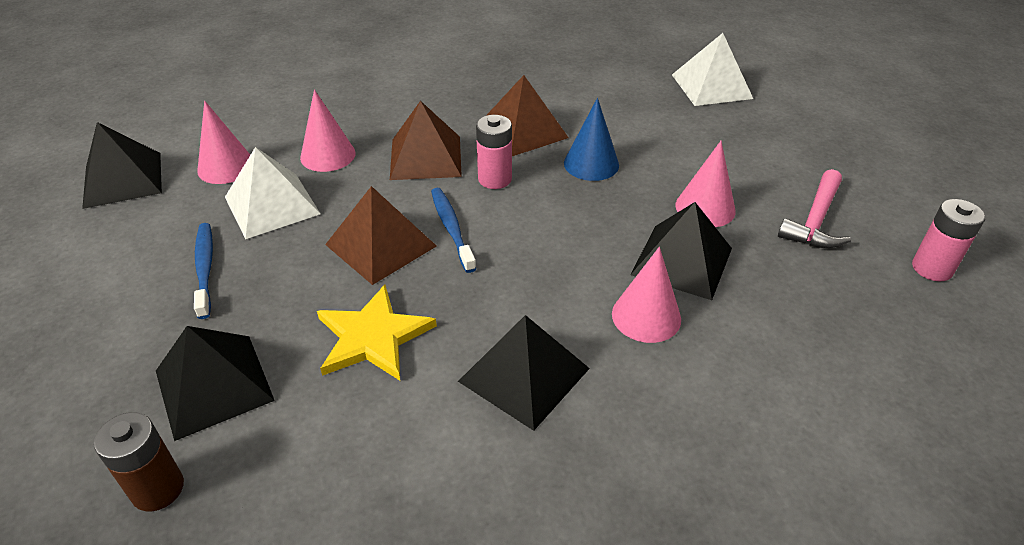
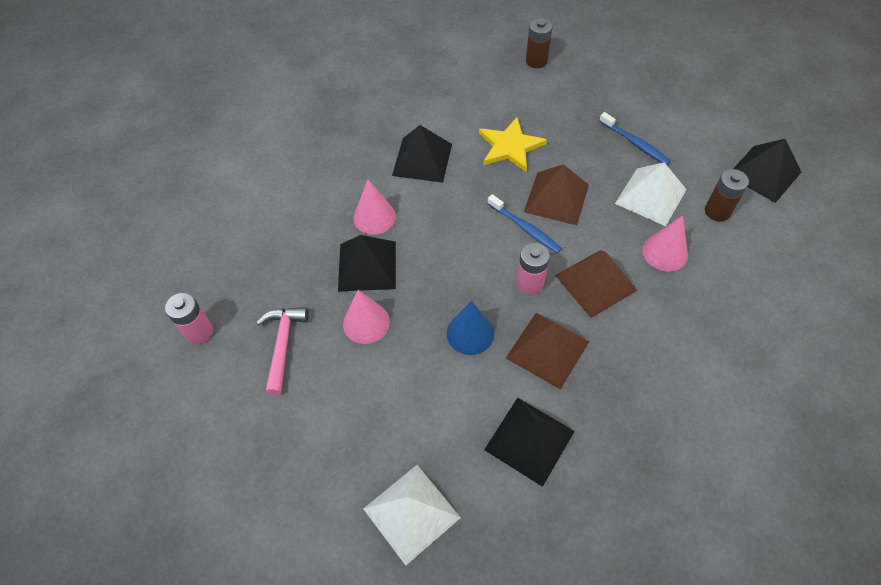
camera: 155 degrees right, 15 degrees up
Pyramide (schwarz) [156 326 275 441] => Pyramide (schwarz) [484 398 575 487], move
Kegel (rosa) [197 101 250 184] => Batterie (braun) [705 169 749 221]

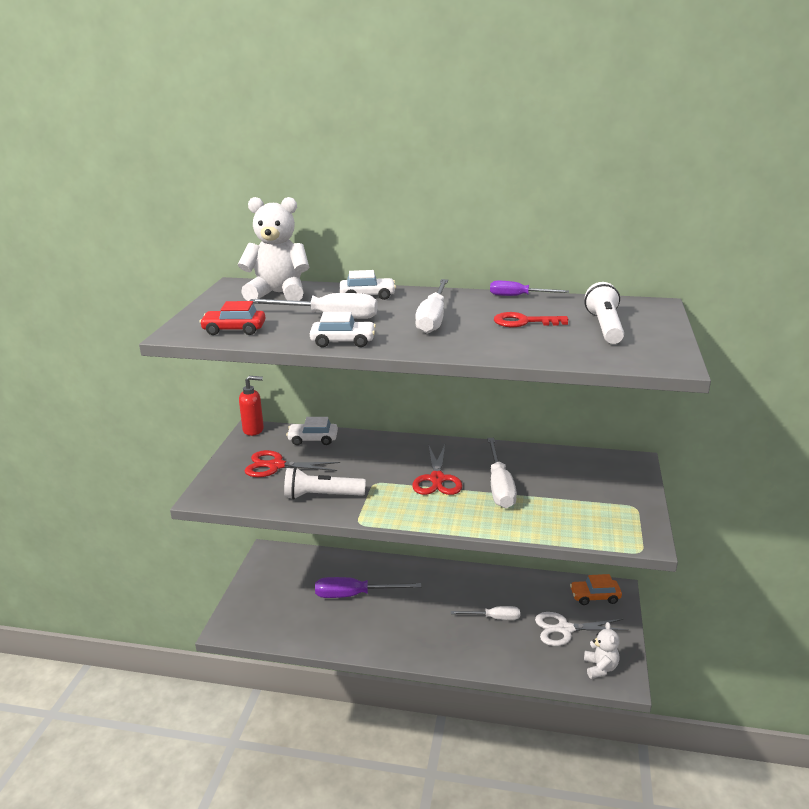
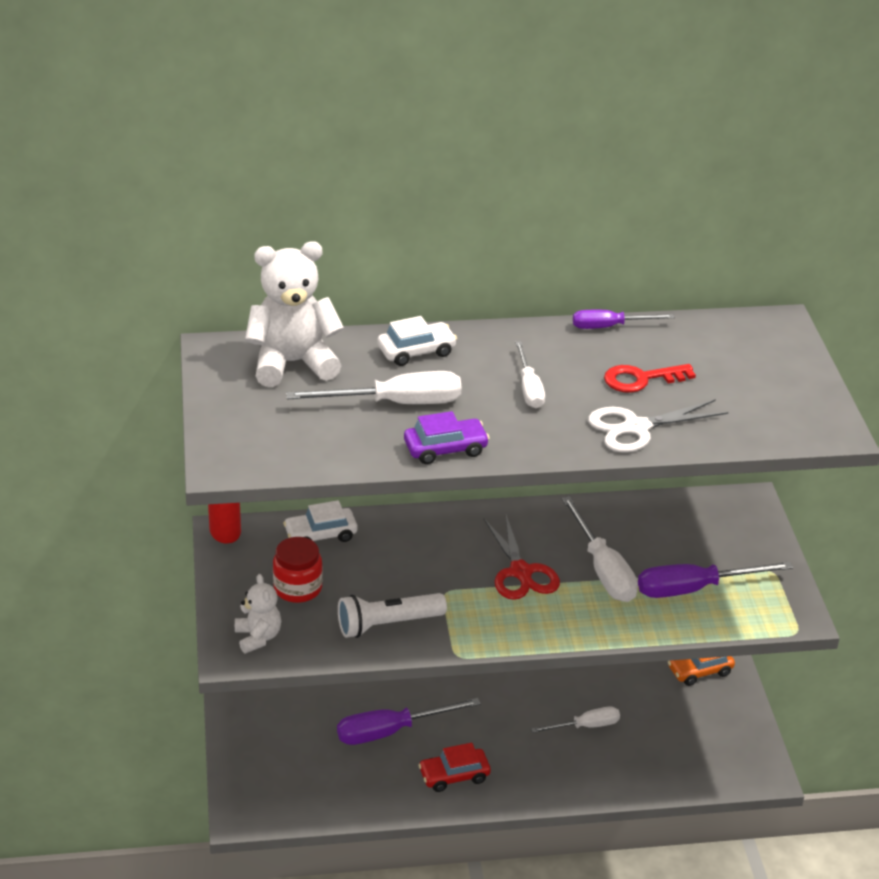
camera: 20 degrees left, 10 degrees up
Taschenlampe (weiß) [585 282 624 344] => nothing
nothing => Schraubenzieher (lila) [638 562 793 598]
Auto (rot) [200 301 265 335] => Auto (rot) [418 743 491 792], move
Schere (weiß) [535 612 629 646] => Schere (weiß) [588 399 728 452], move
Teddybär (weiß) [584 622 620 679] => Teddybär (weiß) [235 574 281 653], move
Schere (rot) [245 450 340 477] => Einmachglas (rot) [273 537 323 603]
Auto (weiß) [310 312 376 347] => Auto (lila) [404 411 489 464]
Schraubenzieher (weiß) [415 279 448 334] => Schraubenzieher (weiß) [515 341 545 408], x0.63

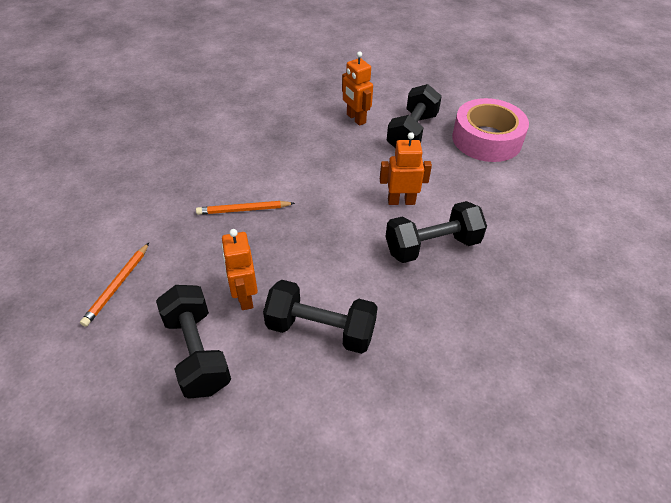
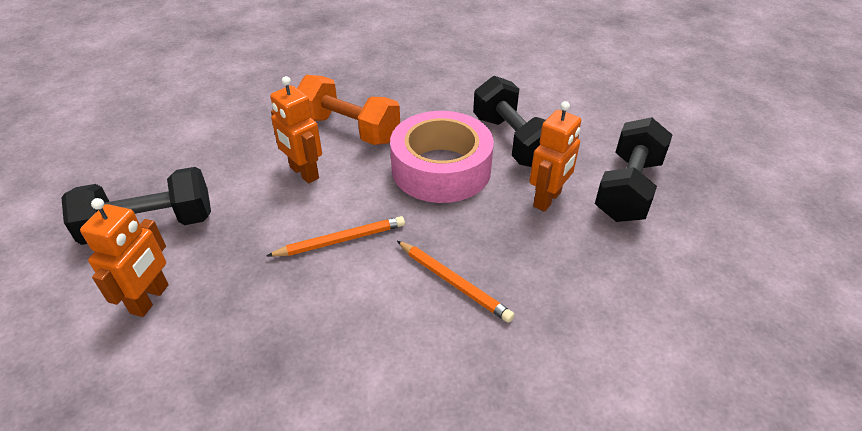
camera: 130 degrees left, 5 degrees down
Bleistift (orange) [80 243 149 327] => Bleistift (orange) [266 216 405 257], move
Klebeband (rosa) [452 98 529 162] => Klebeband (rosa) [390 111 494 203], move
Hantel (schwarz) [385 201 487 263] => Hantel (orange) [297 75 400 145]

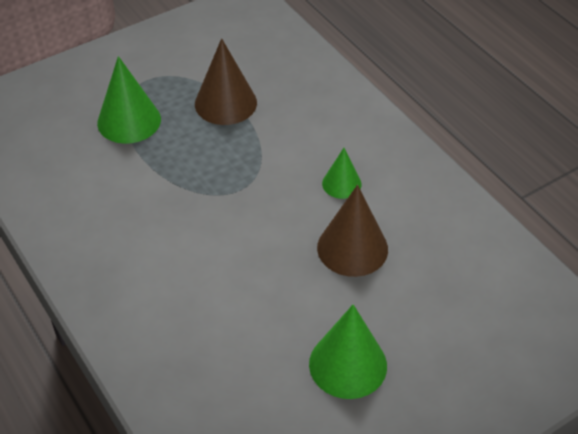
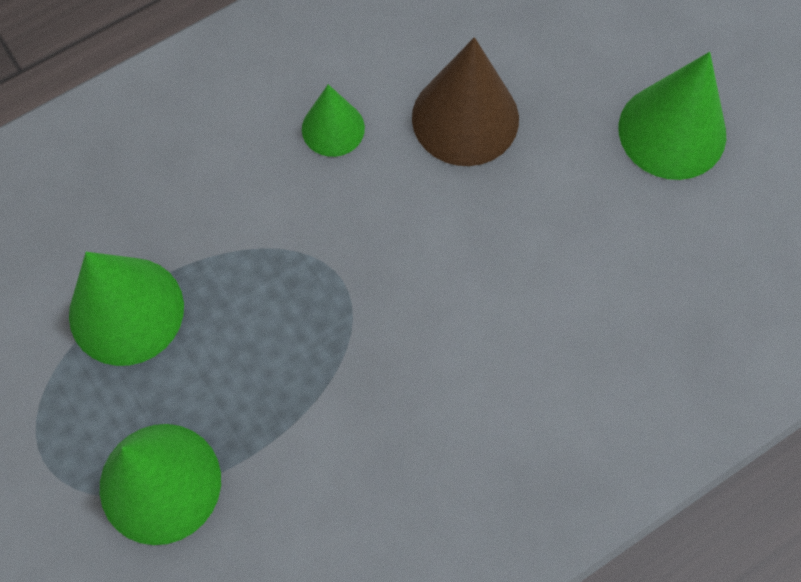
camera: 90 degrees left, 20 degrees up
Kegel (braun) [195 38 257 125] => Kegel (grün) [69 252 184 366]

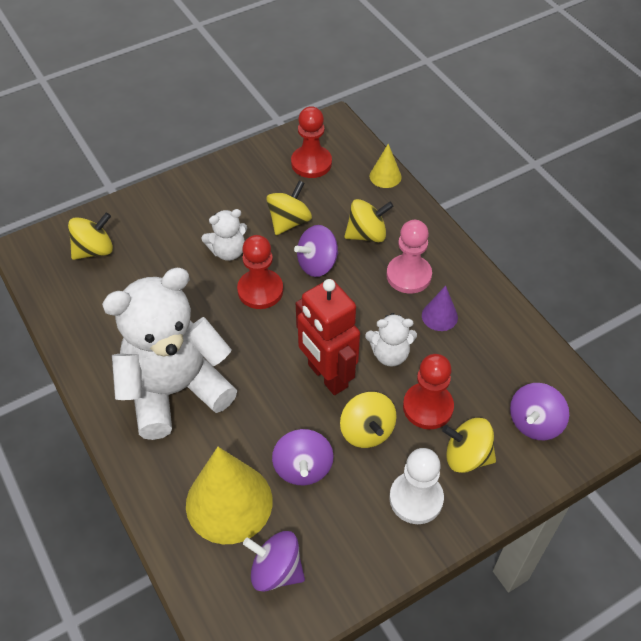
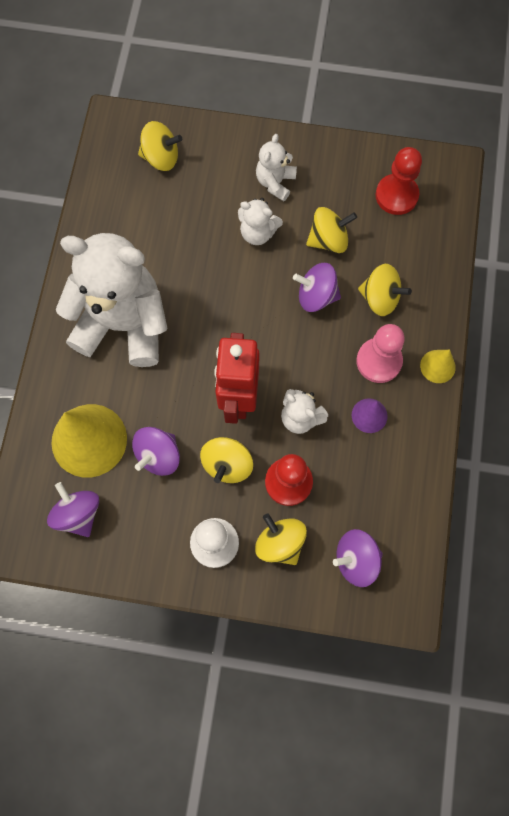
camera: 40 degrees right, 20 degrees up
Bauer (rot) [237 235 283 309] => nothing
nothing => Teddybär (weiß) [256 134 297 201]
Kegel (gelb) [370 144 402 188] => Kegel (gelb) [420 350 456 383], move

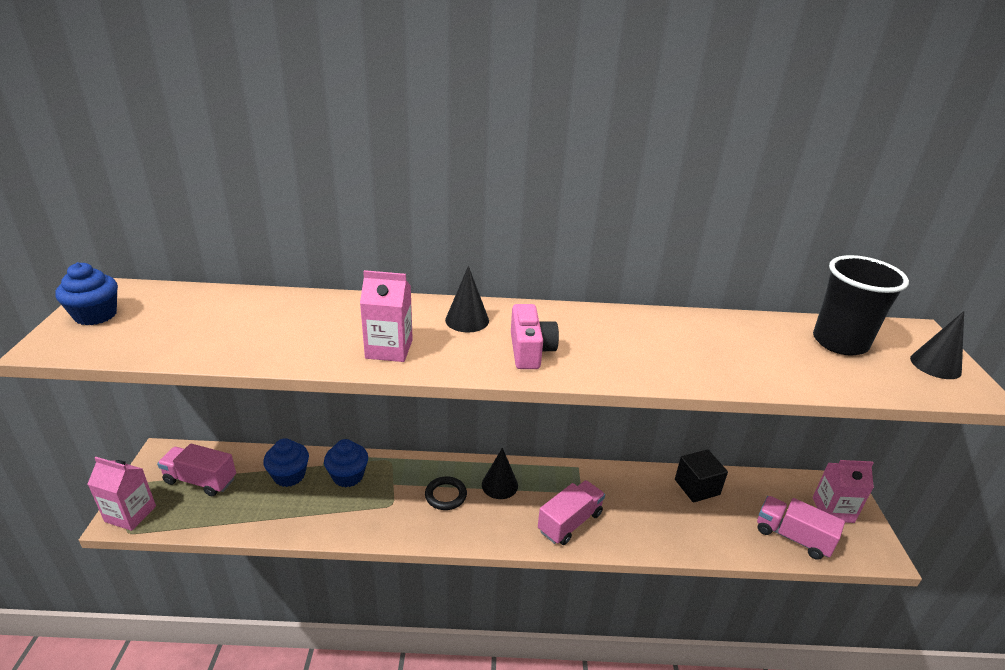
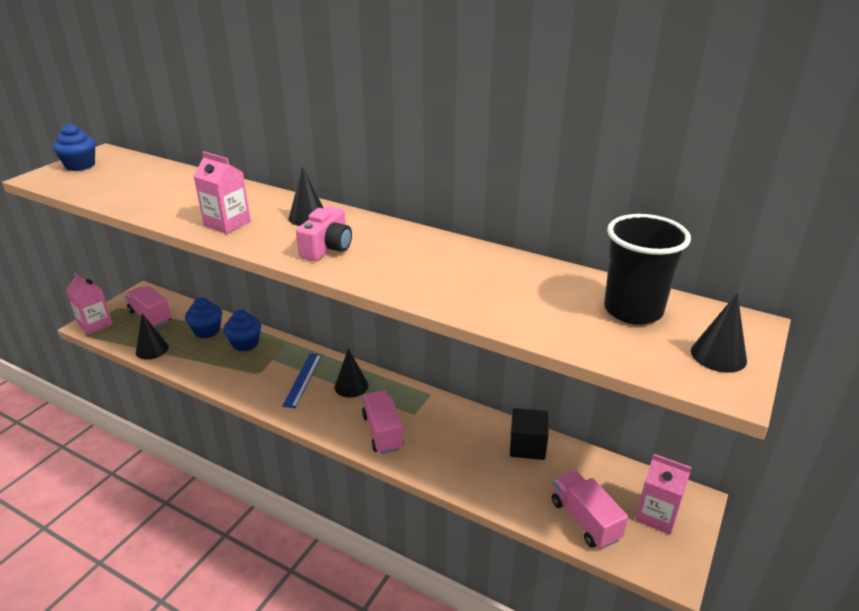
camera: 30 degrees right, 0 degrees up
nothing => Kegel (schwarz) [136 314 169 359]
Ring (schwarz) [425 476 467 510] => Lineal (blau) [282 353 322 408]
Lastwagen (rosa) [538 480 605 545] => Lastwagen (rosa) [362 390 404 454], 90 degrees counterclockwise

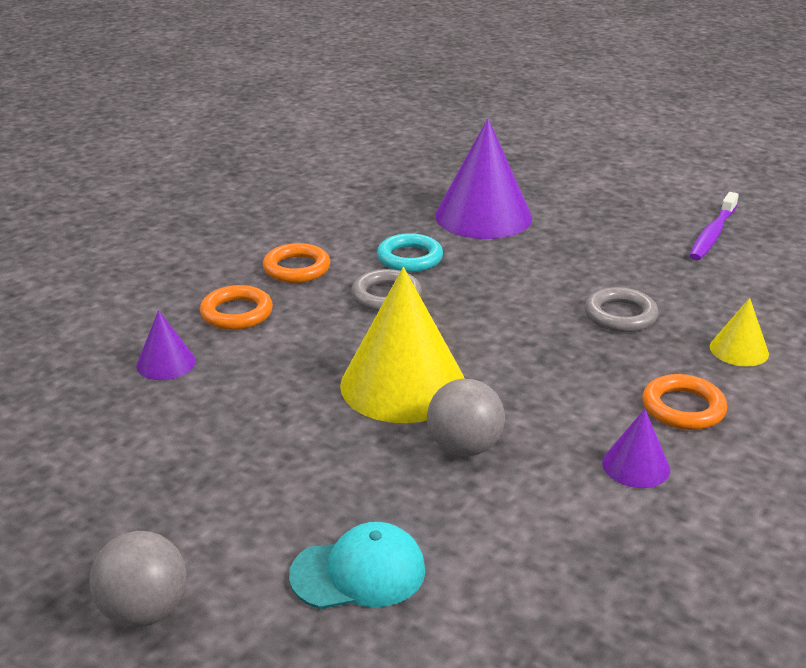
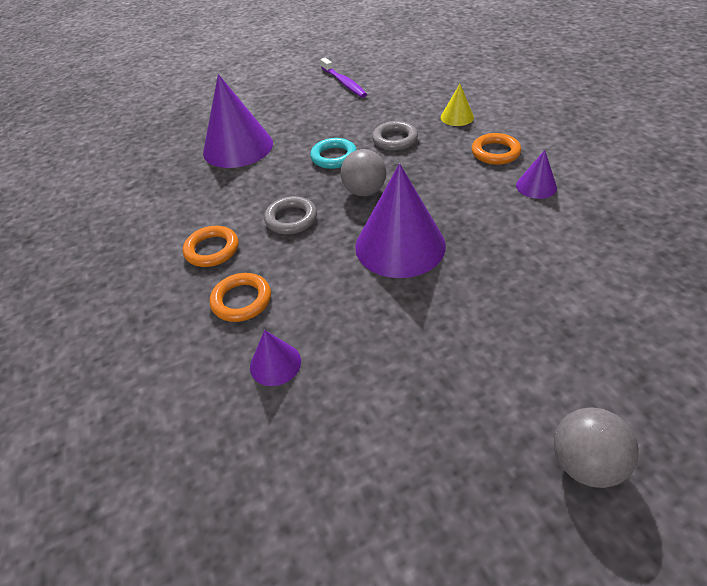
camera: 55 degrees left, 15 degrees up
Kappe (türkis) [289 522 425 609] => nothing
Ring (türkis) [377 233 443 272] => Ring (türkis) [310 138 357 169], move
Ball (grau) [427 379 505 457] => Ball (grau) [340 149 386 196], move
Kegel (gelb) [340 267 465 423] => Kegel (lila) [355 163 446 278]

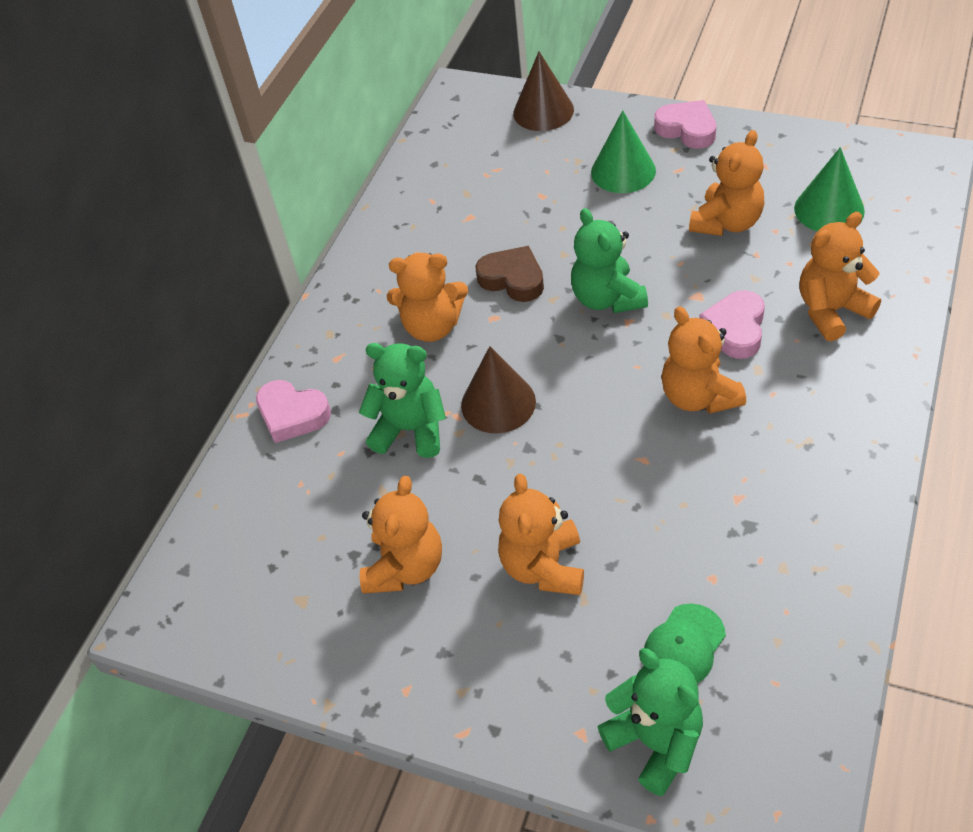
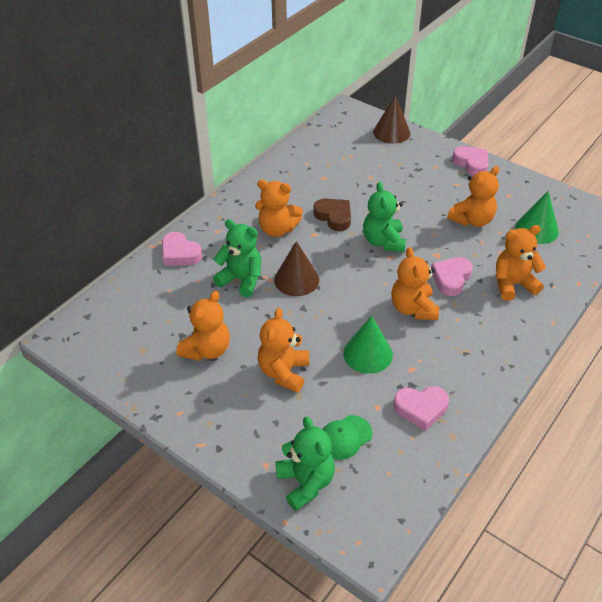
camera: 10 degrees right, 5 degrees down
nothing => Herz (rosa) [393 386 449 431]
Kegel (grün) [591 110 656 193] => Kegel (grün) [343 315 393 374], move

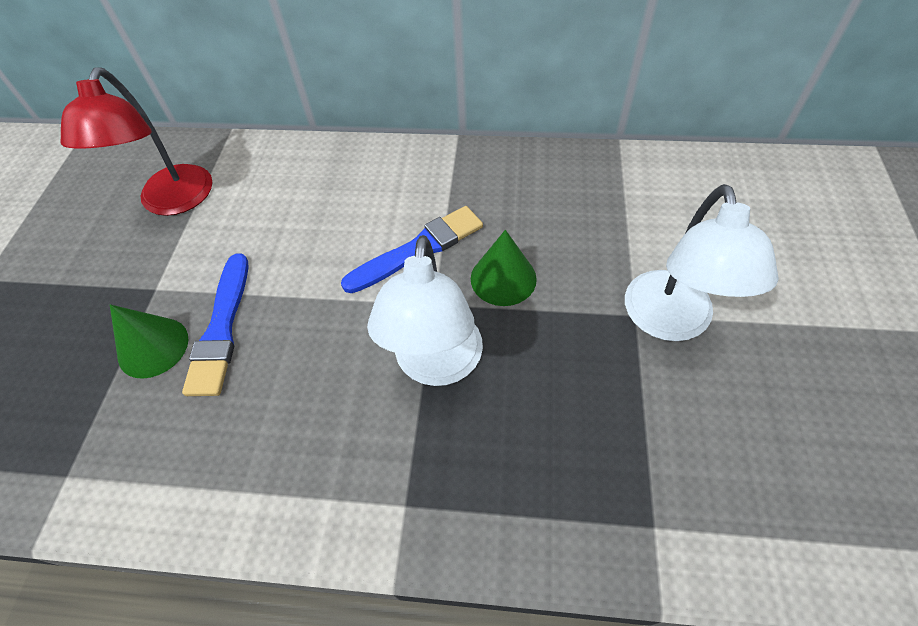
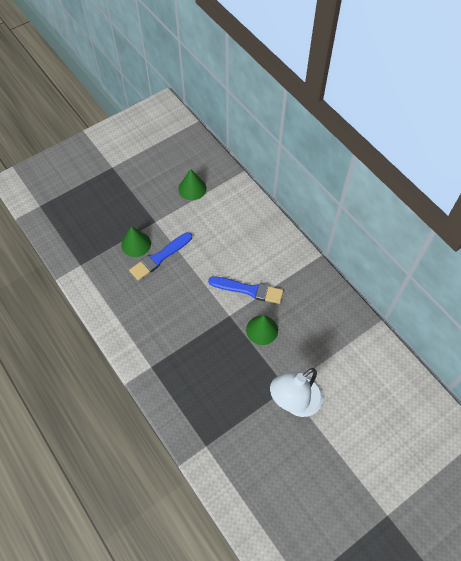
camera: 45 degrees right, 5 degrees up
Lampe (weiß) [367 235 483 386] => nothing
Lampe (rot) [61 67 212 216] => Kegel (grün) [178 169 207 200]

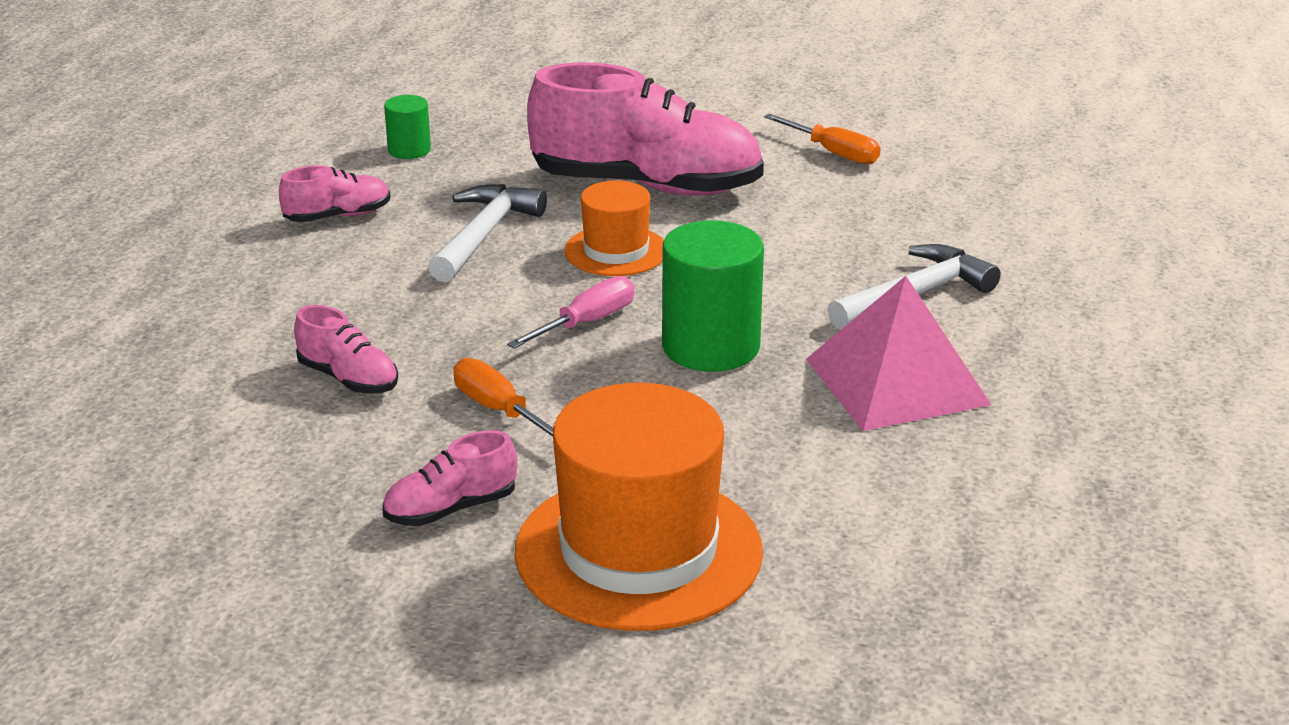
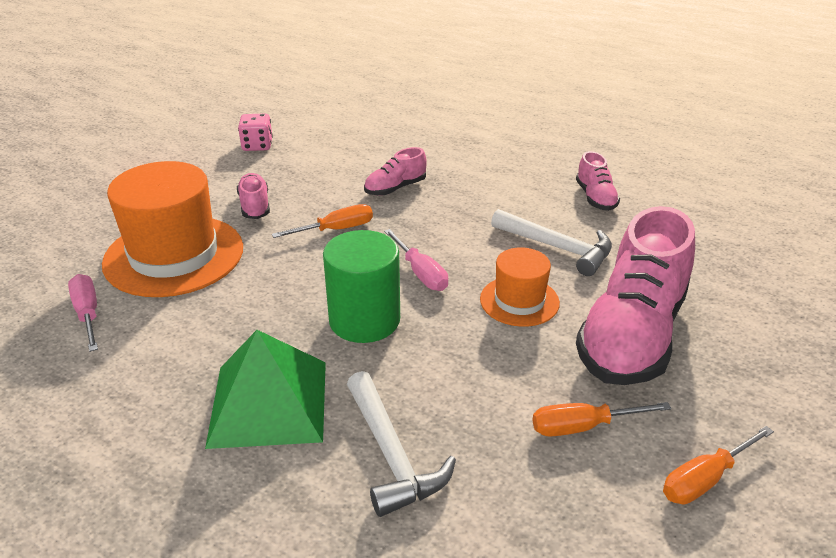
camera: 105 degrees right, 5 degrees up
Vollzylinder (grün) [384 95 431 159] => nothing
nothing => Schraubenzieher (rosa) [68 274 98 352]
nothing => Spielwürfel (rosa) [238 113 273 151]
nothing => Schraubenzieher (orange) [532 402 671 437]
Pyramide (rosa) [806 276 991 431] => Pyramide (grün) [205 330 326 449]

